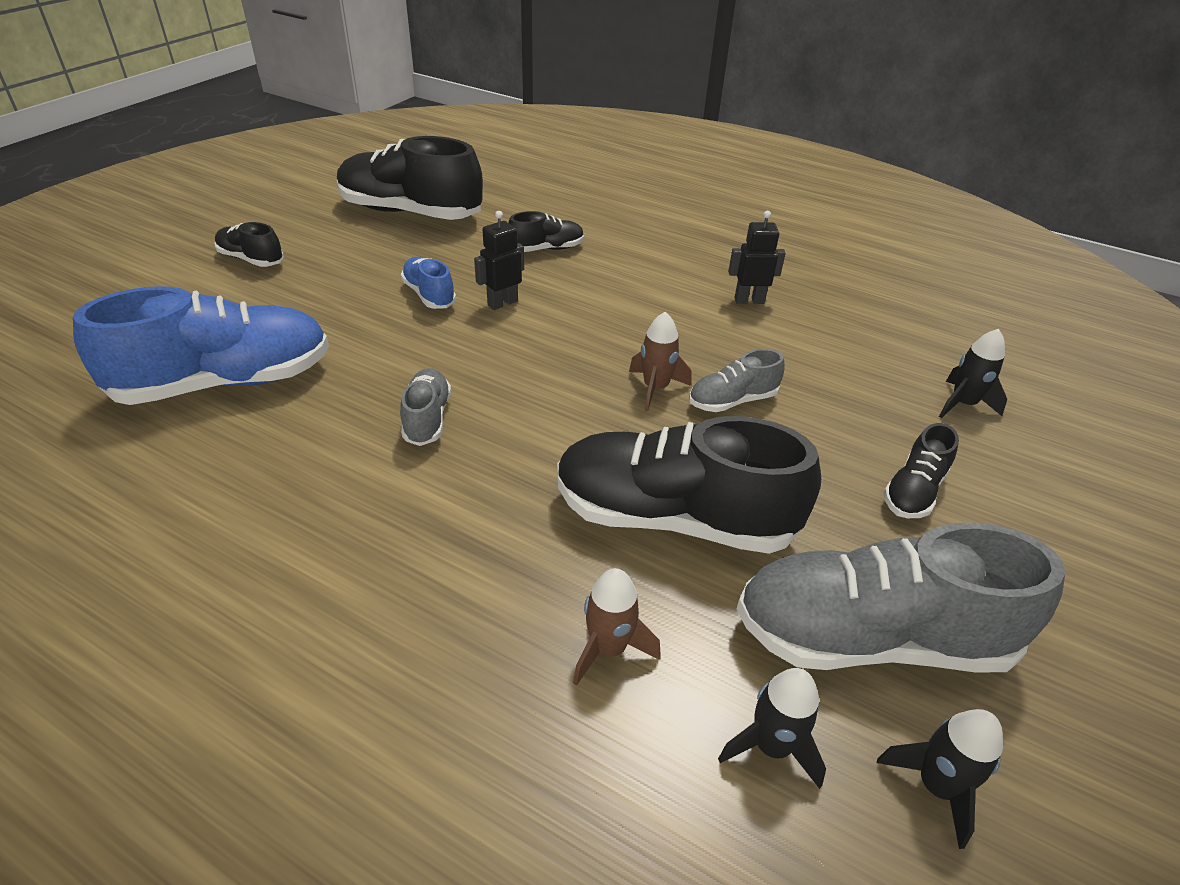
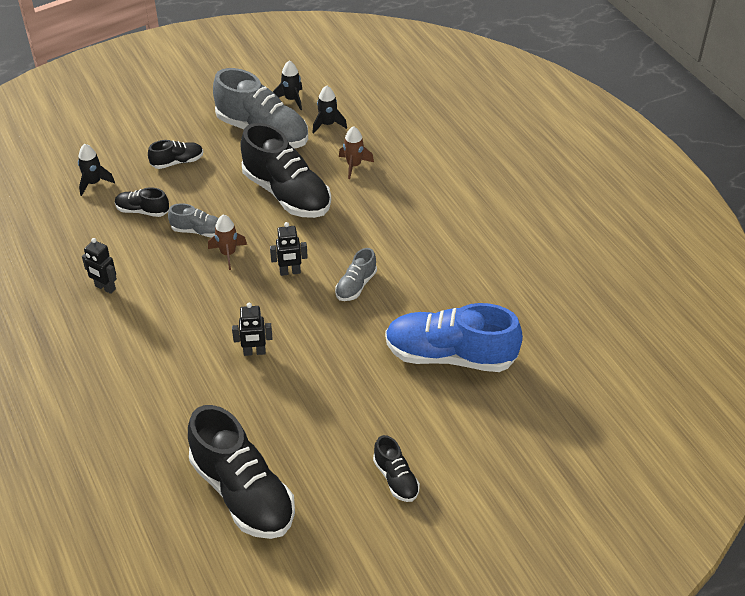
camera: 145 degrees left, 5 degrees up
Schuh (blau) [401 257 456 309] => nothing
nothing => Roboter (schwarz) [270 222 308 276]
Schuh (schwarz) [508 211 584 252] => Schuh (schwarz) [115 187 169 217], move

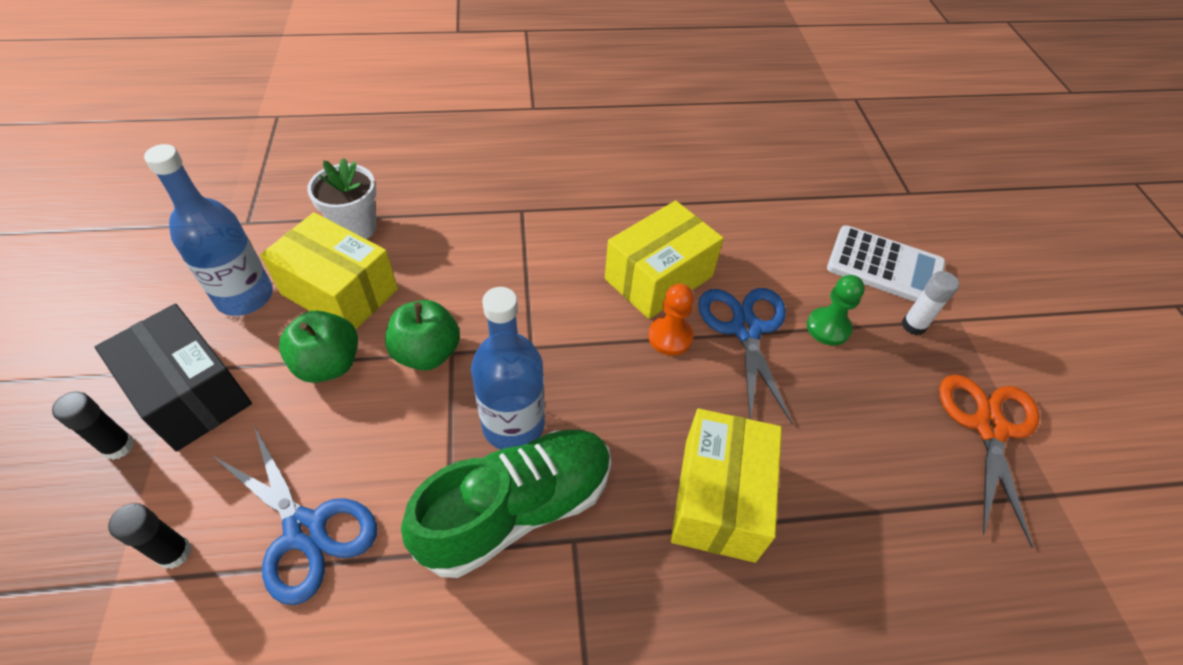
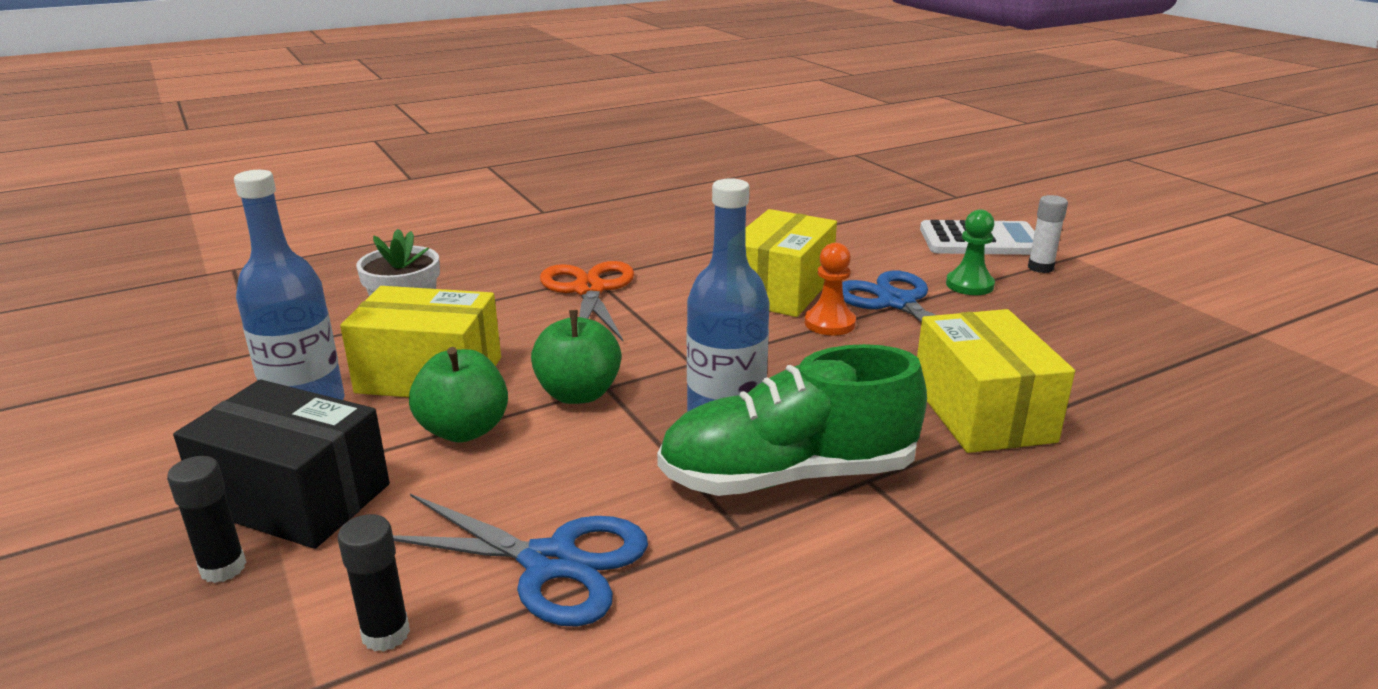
camera: 20 degrees left, 25 degrees down
Schere (orange) [939 374 1040 548] => Schere (orange) [540 261 634 341], move
Schuh (grün) [401 430 611 578] => Schuh (grün) [657 344 927 496], 135 degrees counterclockwise

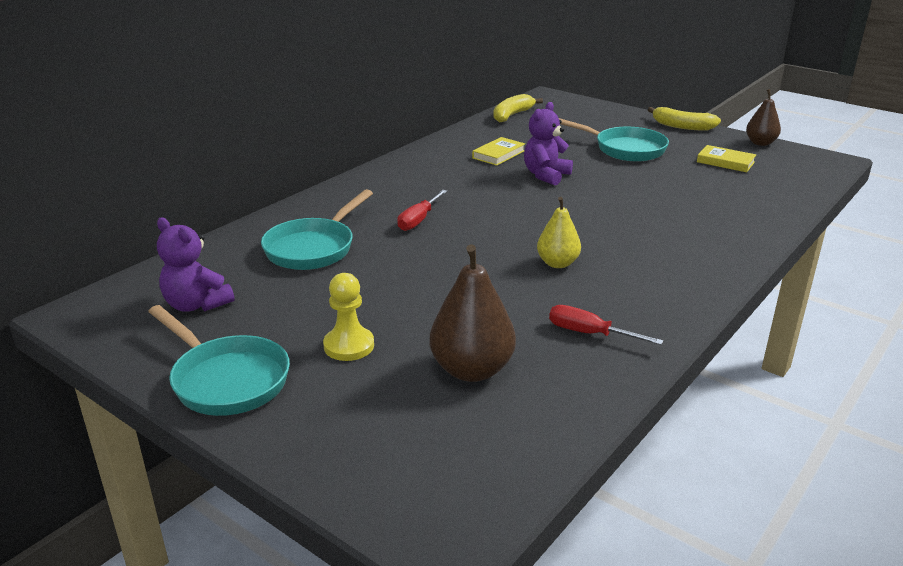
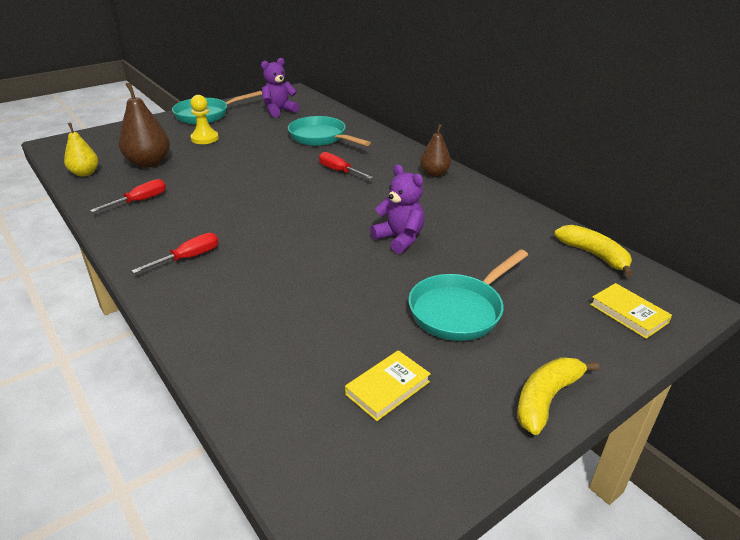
camera: 105 degrees right, 5 degrees up
nothing => Schraubenzieher (rot) [131 233 219 274]
Buch (gelb) [472 137 525 166] => Buch (gelb) [590 283 672 339], move
Birne (gelb) [537 197 581 268] => Birne (gelb) [64 123 98 176], move
Birne (braun) [746 89 781 146] => Birne (braun) [420 124 451 177], move

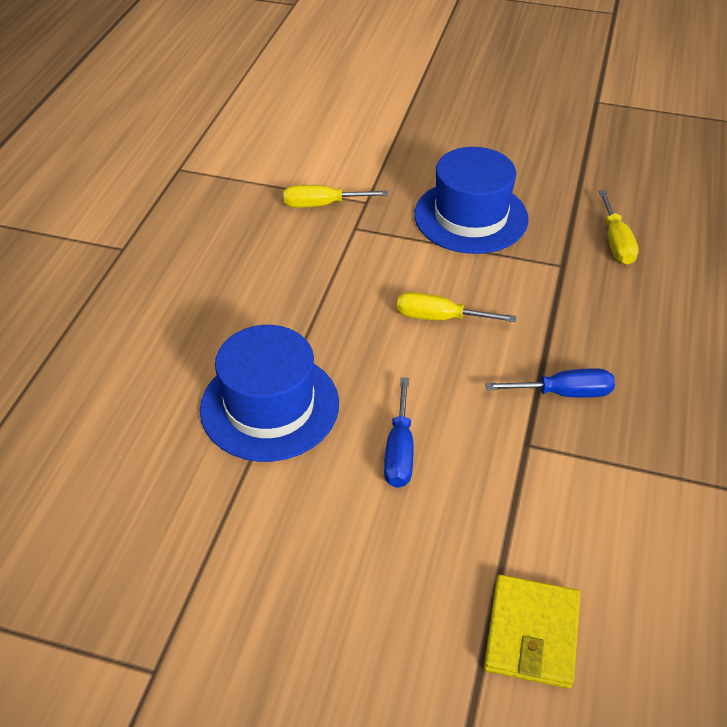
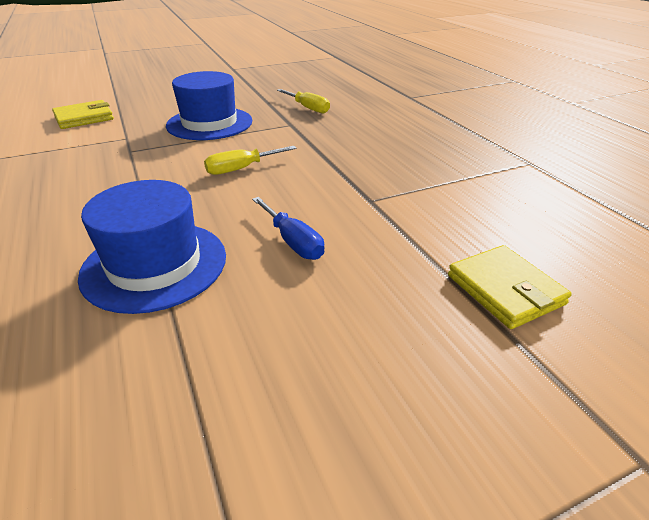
camera: 40 degrees left, 10 degrees down
Schraubenzieher (gelb) [283 185 388 208] => nothing
Schraubenzieher (blau) [485 368 615 397] => nothing
nothing => Geldbörse (gelb) [52 100 114 129]

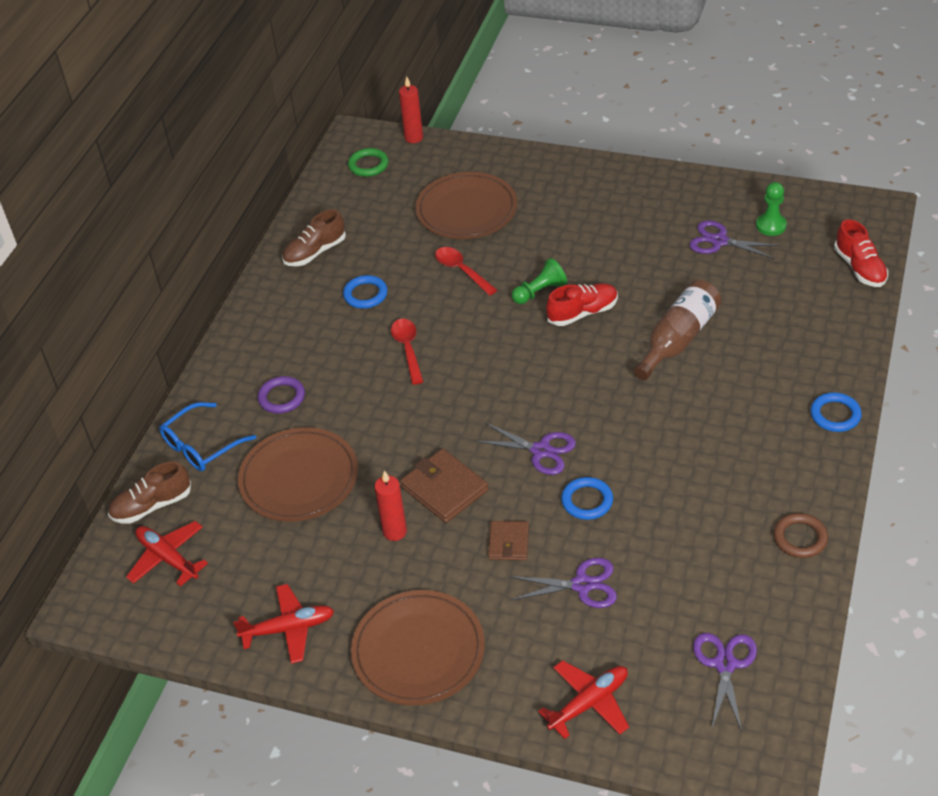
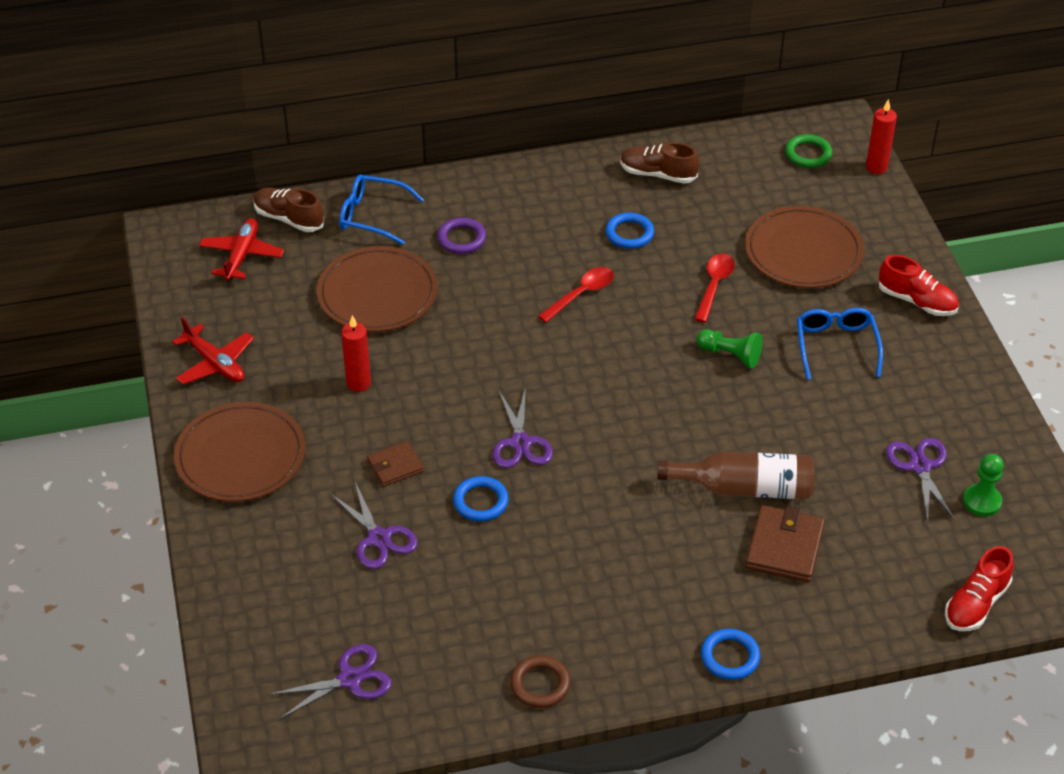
camera: 55 degrees right, 0 degrees up
Flugzeug (rot) [538 660 629 739] => nothing
nothing => Brille (blau) [797 308 883 380]
Geldbörse (braun) [400 449 488 523] => Geldbörse (braun) [745 505 825 582], move
Schuh (rot) [546 283 618 326] => Schuh (rot) [879 255 959 316], move

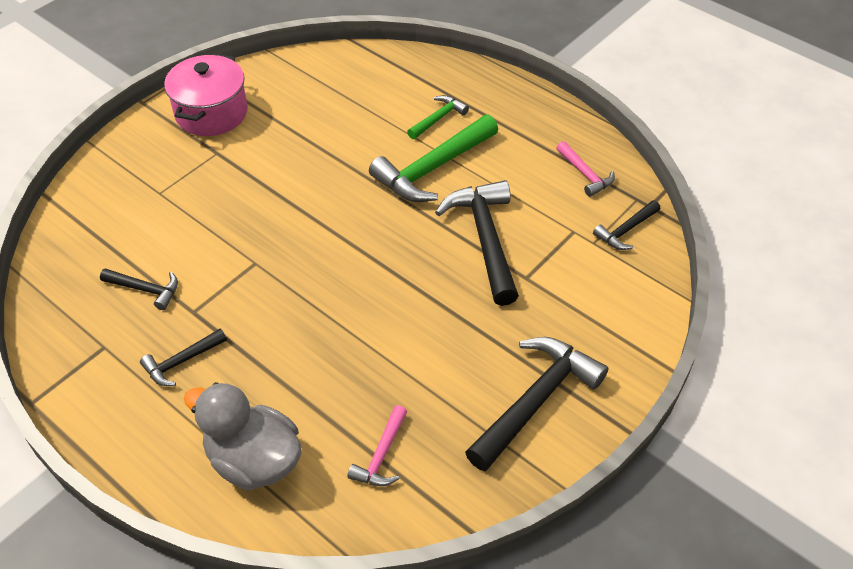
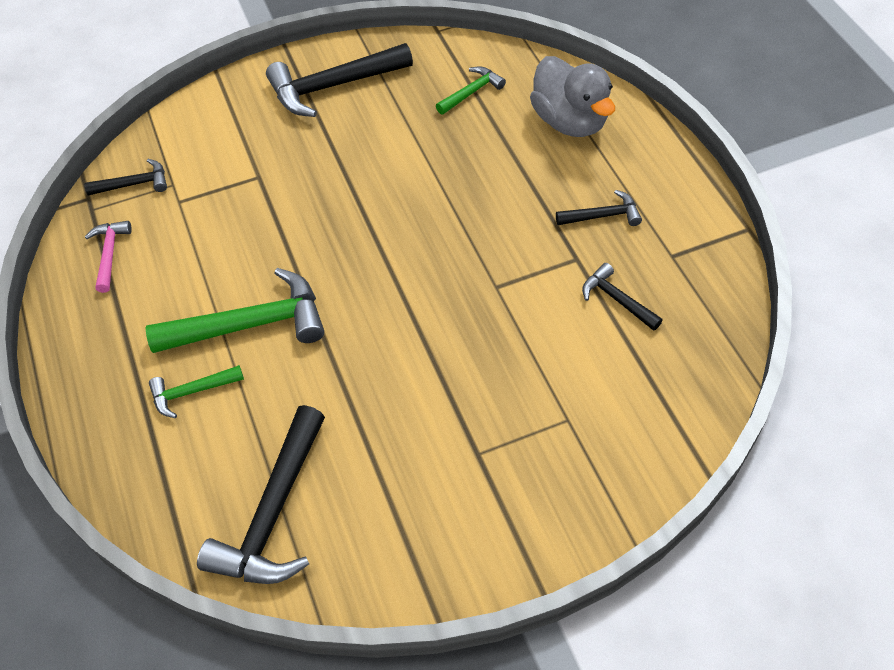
camera: 150 degrees left, 5 degrees up
Kochtopf (rosa) [164 53 248 136] => nothing
Hammer (schwarz) [435 180 519 306] => Hammer (schwarz) [197 405 325 584], move
Hammer (rosa) [347 405 407 486] => Hammer (grün) [436 66 506 115]

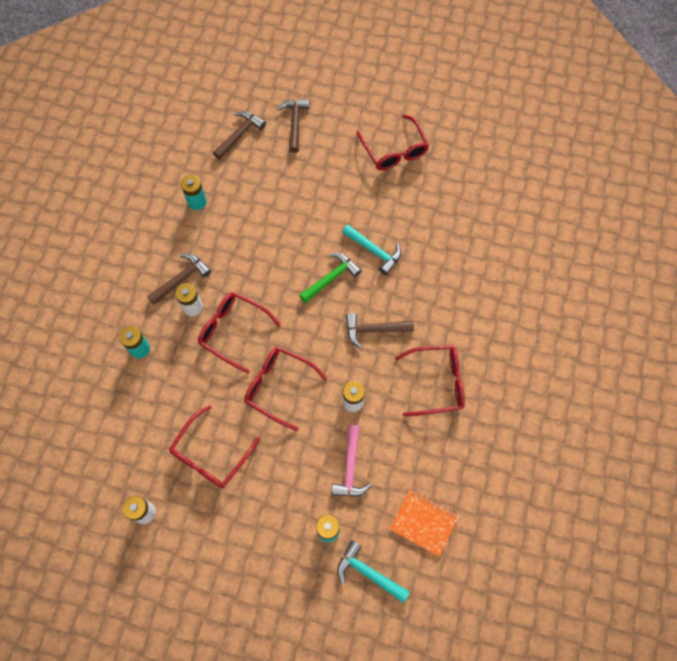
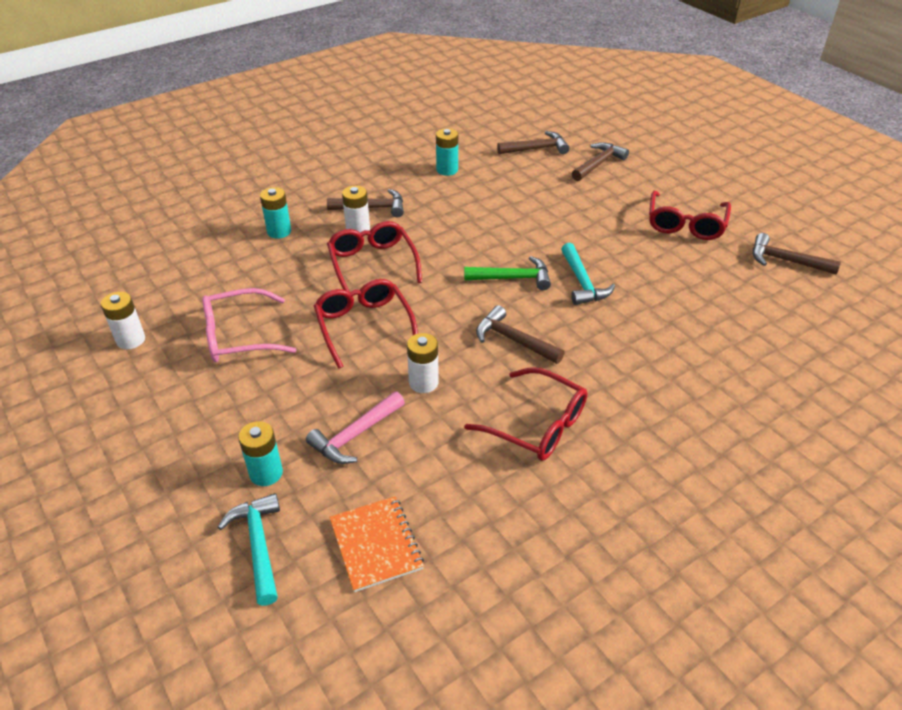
camera: 40 degrees right, 25 degrees down
nothing => Hammer (braun) [753 233 841 274]
Brille (rot) [169 405 259 488] => Brille (rosa) [202 288 296 362]

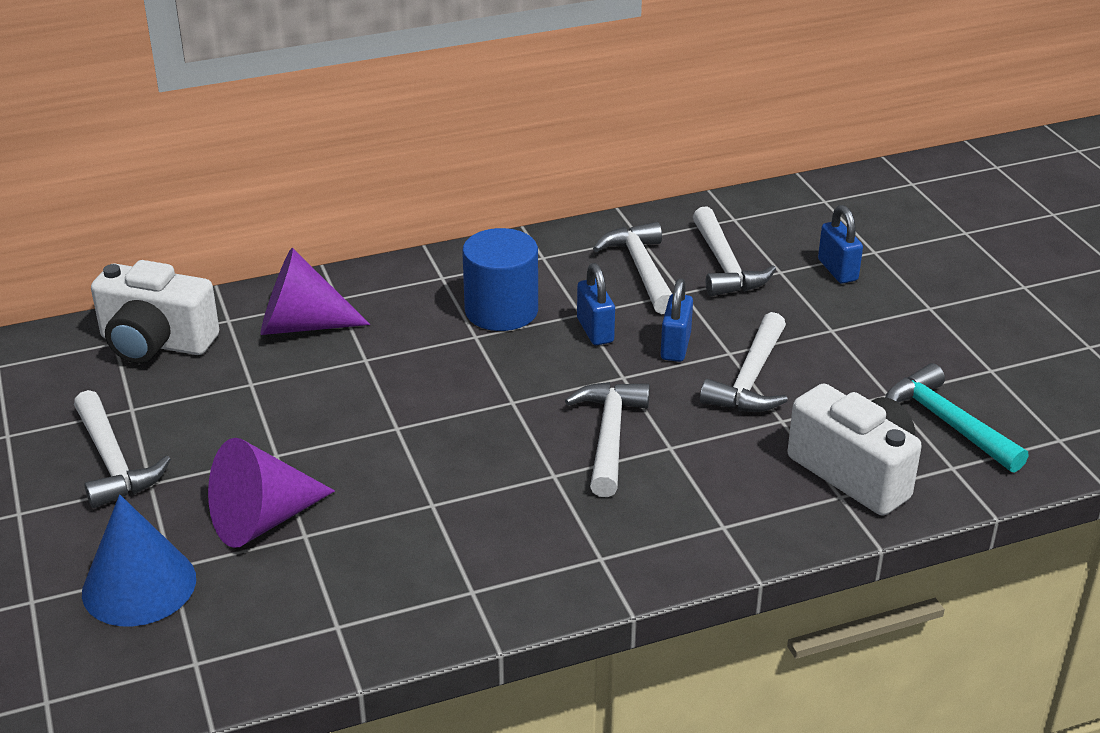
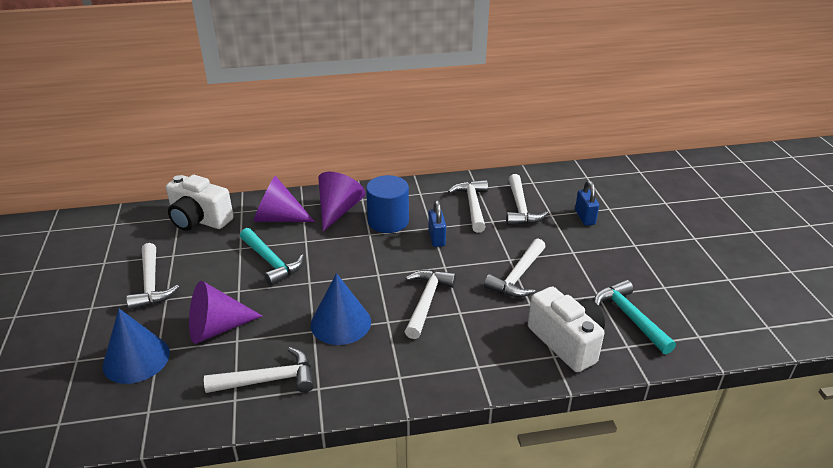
camera: 10 degrees right, 0 degrees up
Vorhängeschloss (blau) [661 278 693 362] => nothing
nothing => Hammer (weiß) [204 347 314 393]
nothing => Hammer (türkis) [240 228 304 286]
nothing => Kegel (blau) [311 273 371 345]
nothing => Kegel (lila) [318 172 365 231]

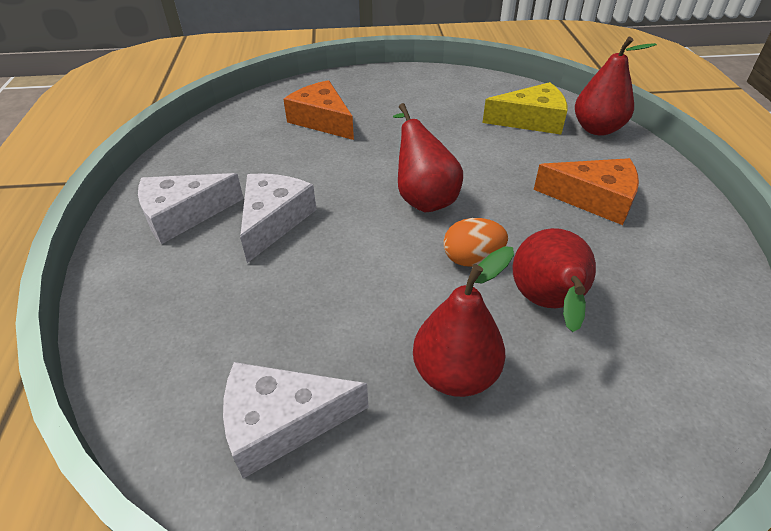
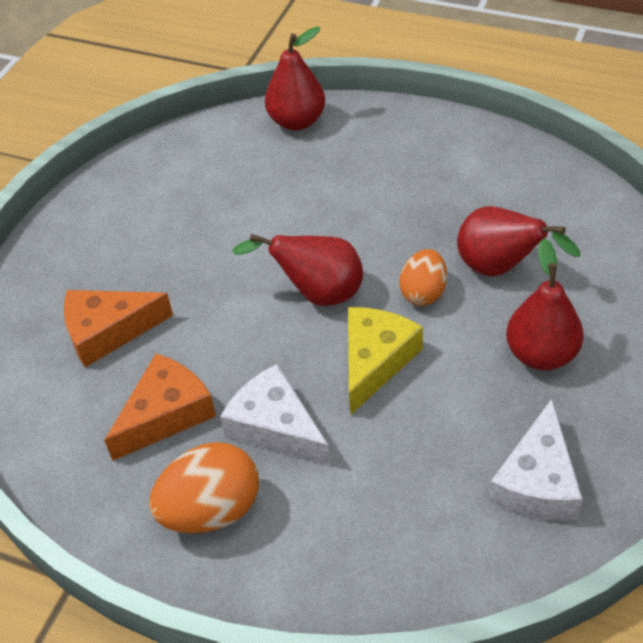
camera: 60 degrees left, 5 degrees up
Käse (gelb) [483 82 567 134] => Käse (gelb) [348 307 423 414], move
Käse (orange) [534 158 639 225] => Käse (orange) [104 354 216 461], move
Käse (weiß) [138 173 244 244] => Ei (orange) [149 442 259 533]

